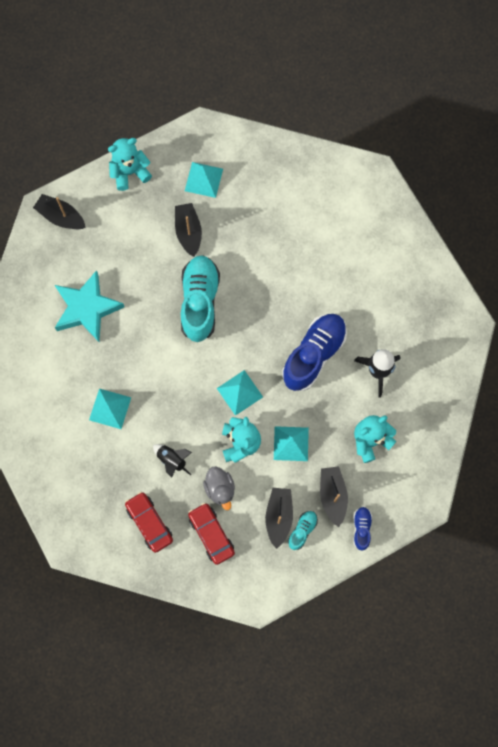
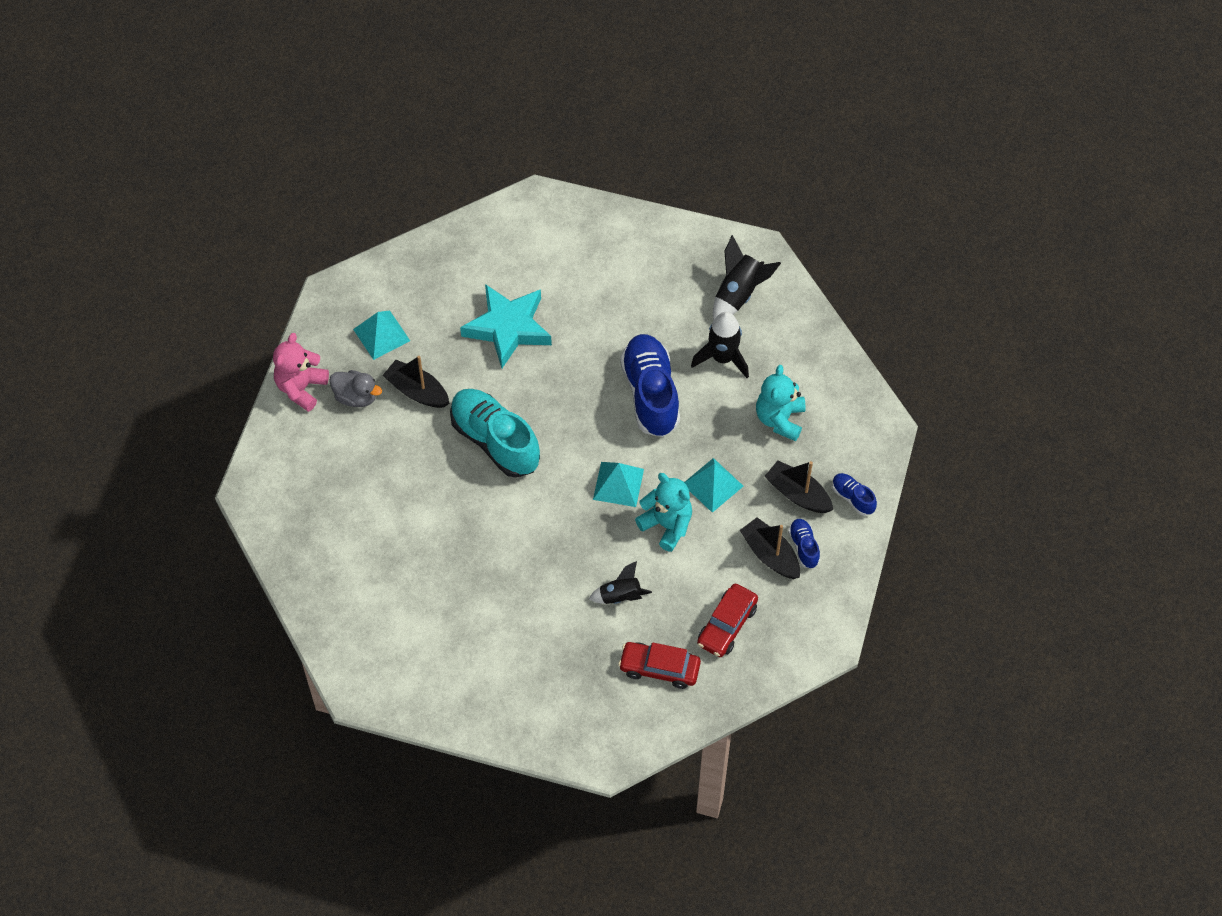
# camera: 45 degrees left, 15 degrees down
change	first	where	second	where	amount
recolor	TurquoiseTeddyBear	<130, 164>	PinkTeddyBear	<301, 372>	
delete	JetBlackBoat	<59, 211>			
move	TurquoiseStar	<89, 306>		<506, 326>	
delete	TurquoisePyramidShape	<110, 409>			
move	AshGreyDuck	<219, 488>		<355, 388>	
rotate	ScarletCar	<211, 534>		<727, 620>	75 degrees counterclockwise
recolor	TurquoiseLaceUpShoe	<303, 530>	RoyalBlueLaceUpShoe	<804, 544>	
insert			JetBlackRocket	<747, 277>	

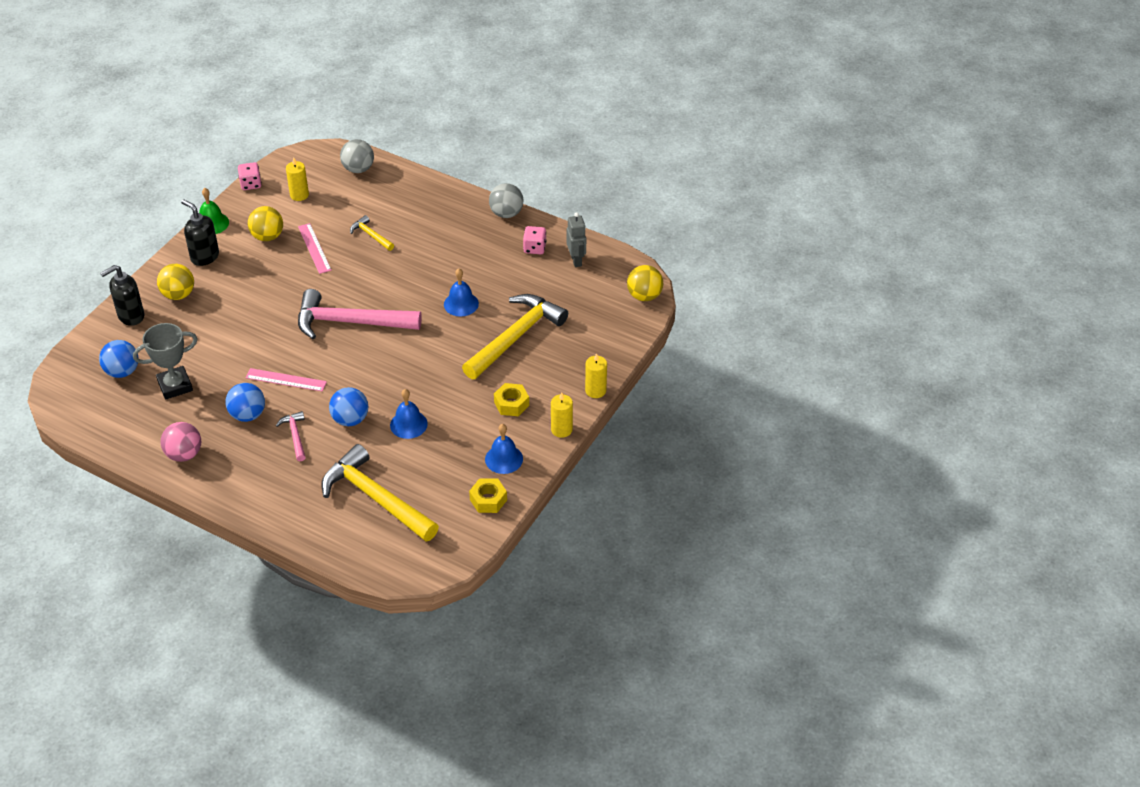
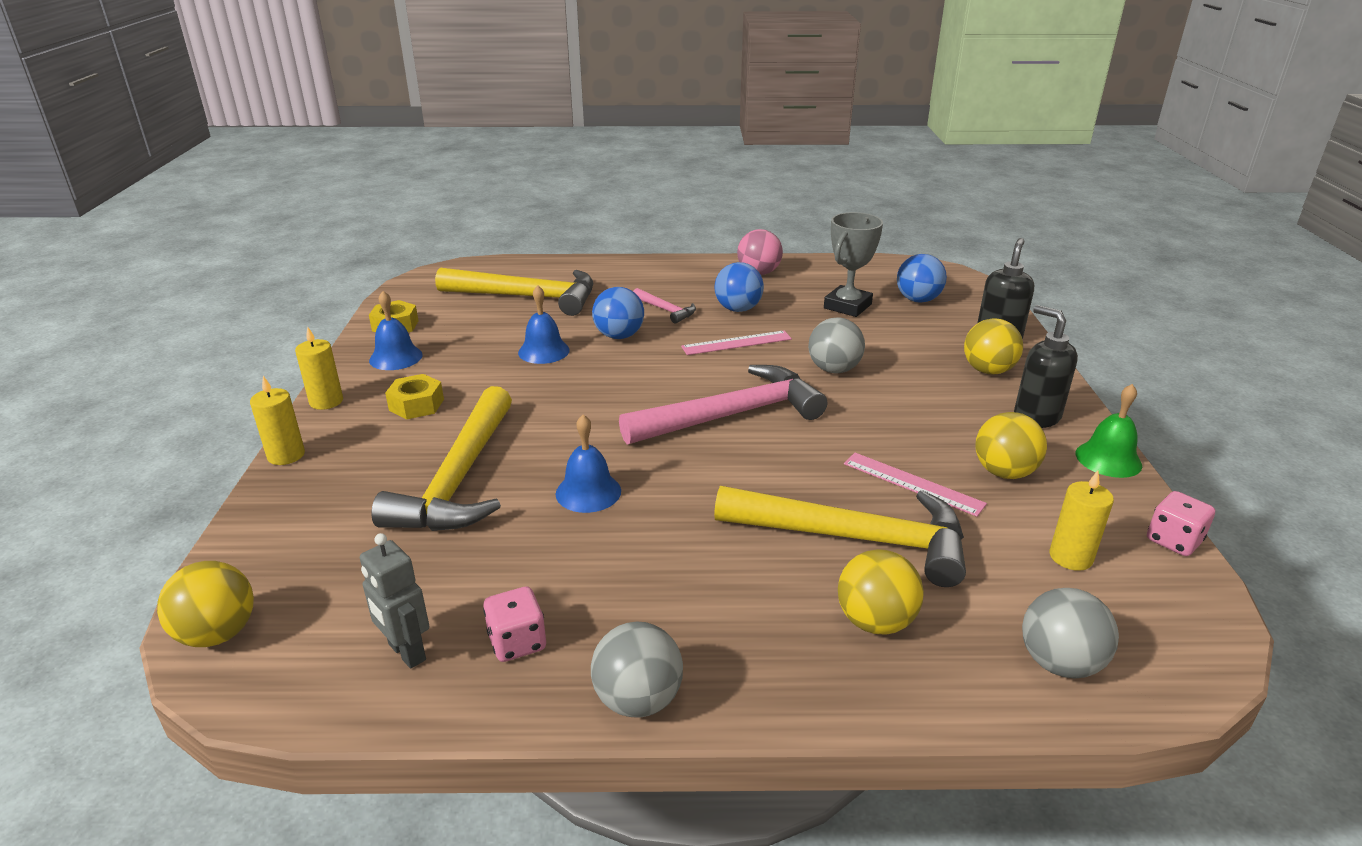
# camera: 150 degrees right, 15 degrees down
change	first	where	second	where	amount
rotate	JetBlackSoapPump	<200, 232>		<1046, 366>	135 degrees counterclockwise
resize	YellowHammer	<372, 233>		<840, 536>	x2.19
insert			AshGreySphere	<836, 345>	
insert			YellowSphere	<881, 592>	

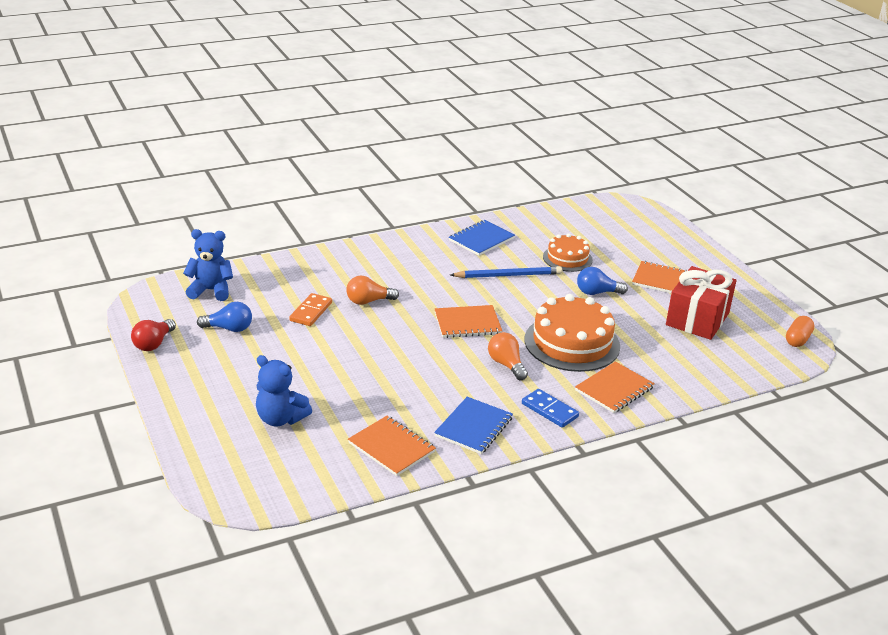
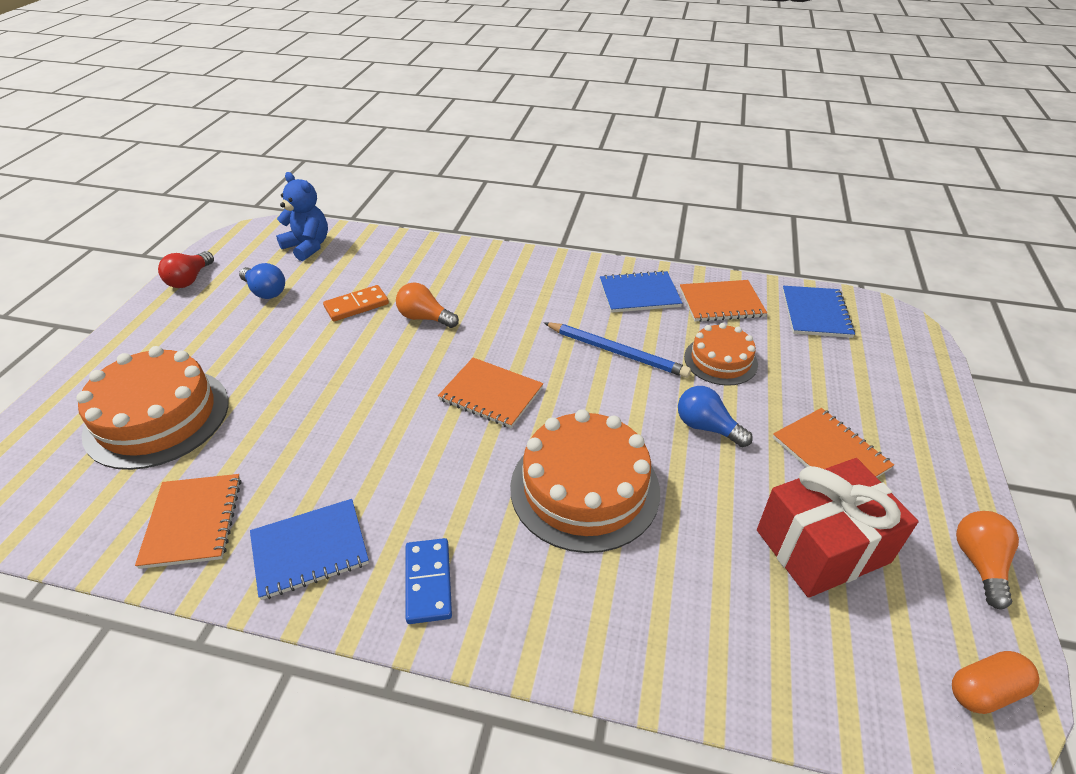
# camera: 40 degrees right, 10 degrees up
change	first	where	second	where	amount
rotate	ScarletLightbulb	<153, 335>		<186, 269>	45 degrees counterclockwise
move	BrightOrangeLightbulb	<508, 356>		<987, 560>	
replace	RoyalBlueTeddyBear	<284, 391>	BrightOrangeLayerCake	<152, 408>	
move	BrightOrangeNotepad	<615, 387>		<723, 301>	
insert			RoyalBlueNotepad	<819, 312>	

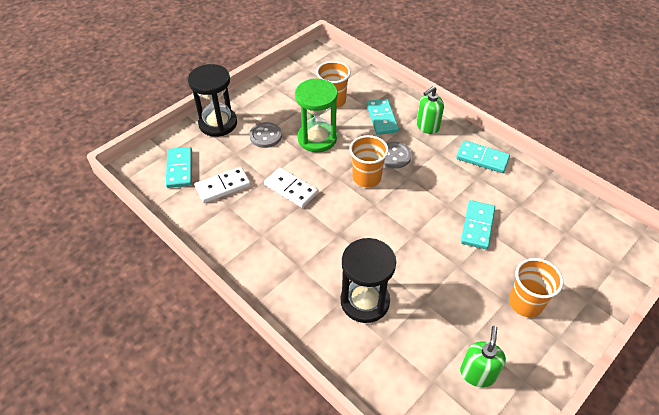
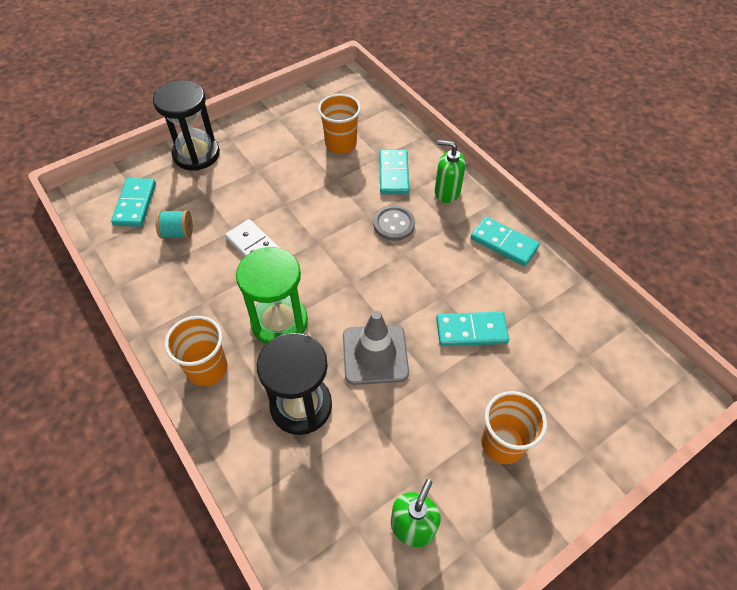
# camera: 10 degrees right, 5 degrees up
change	first	where	second	where	amount
move	EmeraldSandglass	<316, 115>		<272, 295>	
rotate	EmeraldSoapPump	<430, 110>		<450, 171>	45 degrees clockwise
delete	AshGreyShirtButton	<265, 135>			
move	BrightOrangeTumbler	<369, 161>		<196, 351>	
replace	PureWhiteDominoTile	<223, 185>	TurquoiseReelOfThread	<174, 224>	
rotate	TurquoiseDominoTile	<478, 224>		<472, 329>	60 degrees clockwise
insert			AshGreyRoadCone	<376, 348>	

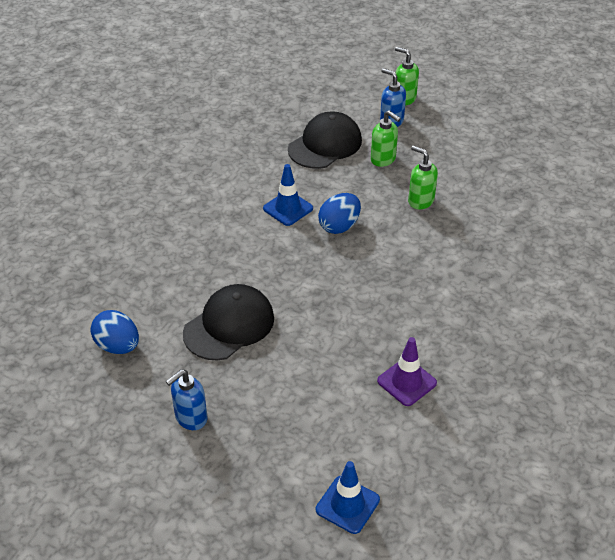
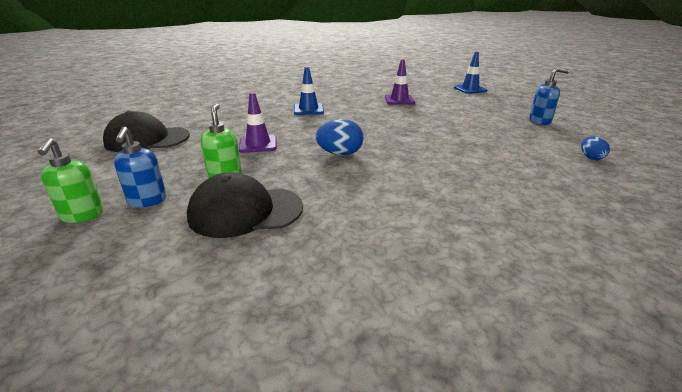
# camera: 140 degrees left, 15 degrees down
change	first	where	second	where	amount
replace	EmeraldSoapPump	<423, 177>	RoyalPurpleRoadCone	<258, 122>	
move	RoyalBlueRoadCone	<288, 195>		<309, 90>	
move	JetBlackBaseballCap	<228, 322>		<146, 131>	
resize	RoyalBlueEgg	<115, 332>		<595, 148>	x0.59

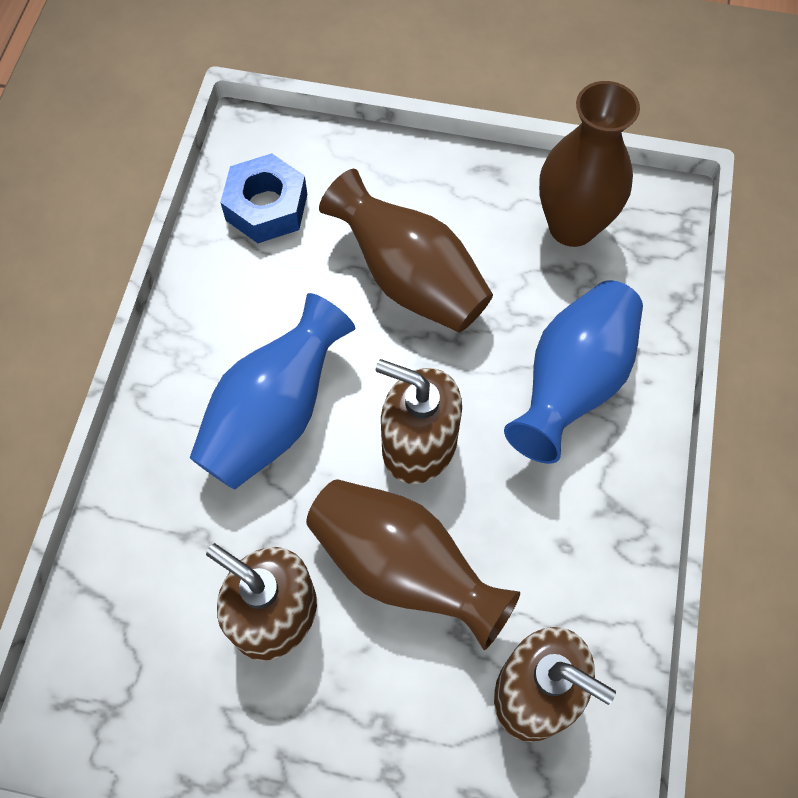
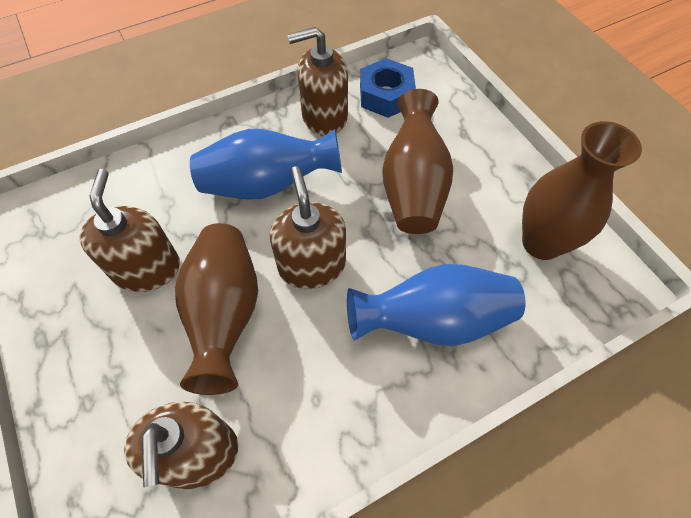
# camera: 50 degrees right, 5 degrees down
change	first	where	second	where	amount
insert			DarkBrownSoapPump	<318, 81>	

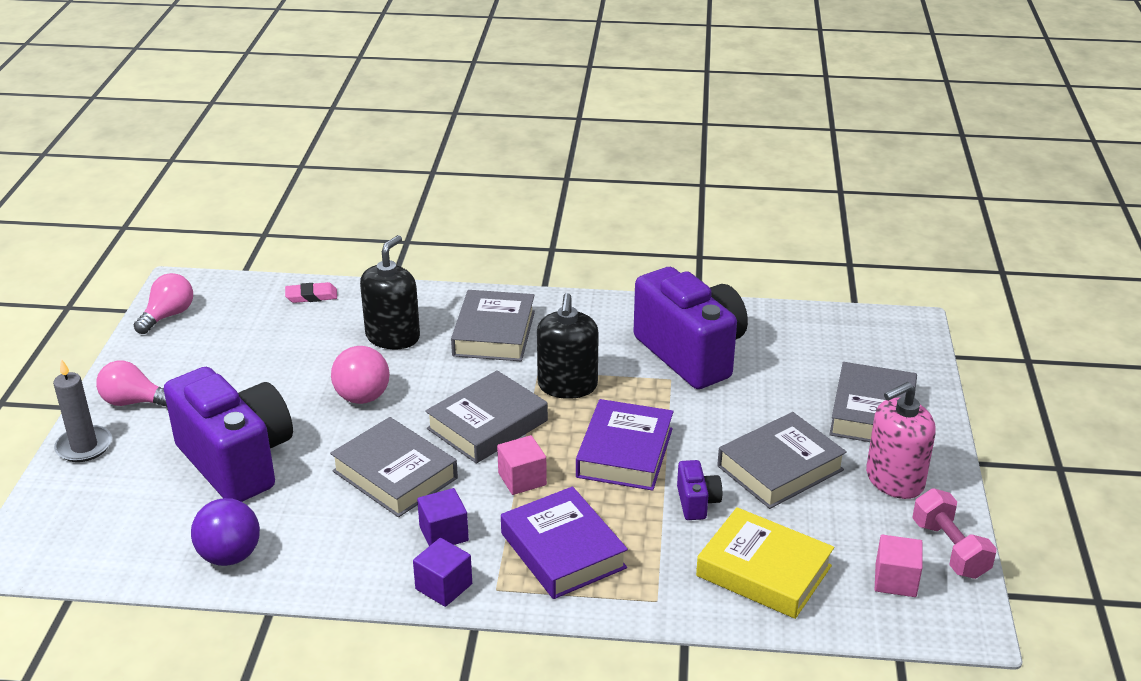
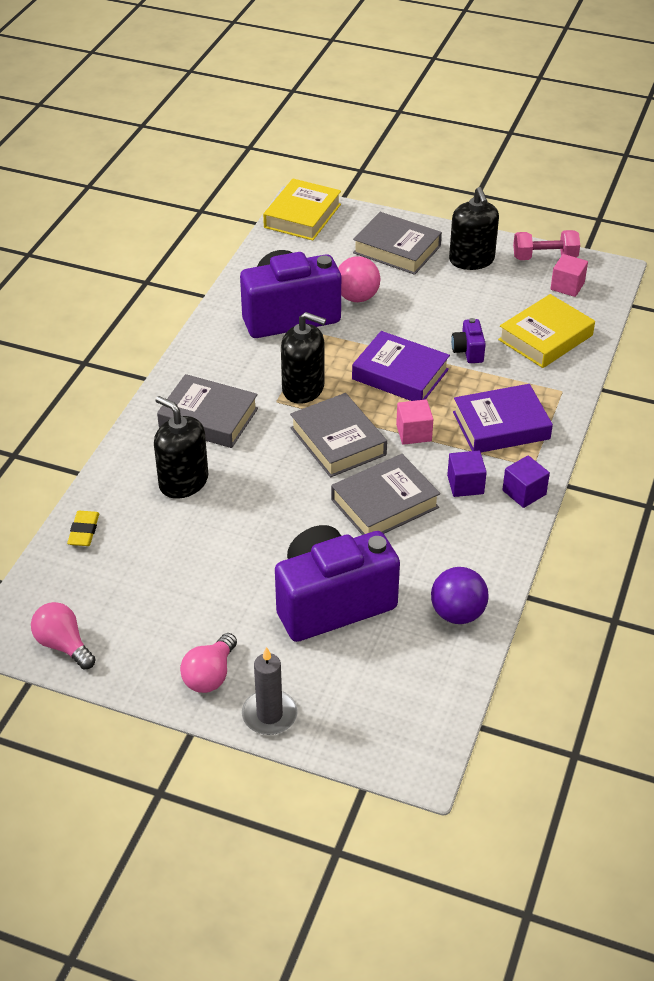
# camera: 75 degrees left, 10 degrees up
change	first	where	second	where	amount
recolor	PinkPencilEraser	<311, 292>	YellowPencilEraser	<83, 528>	
move	PinkSphere	<360, 375>		<359, 279>	
recolor	PinkSoapPump	<901, 440>	JetBlackSoapPump	<474, 228>	
delete	AshGreyHardback	<782, 460>			
rotate	RoyalPurpleCompactCamera	<699, 490>		<468, 340>	105 degrees counterclockwise
insert			YellowHardback	<302, 210>	

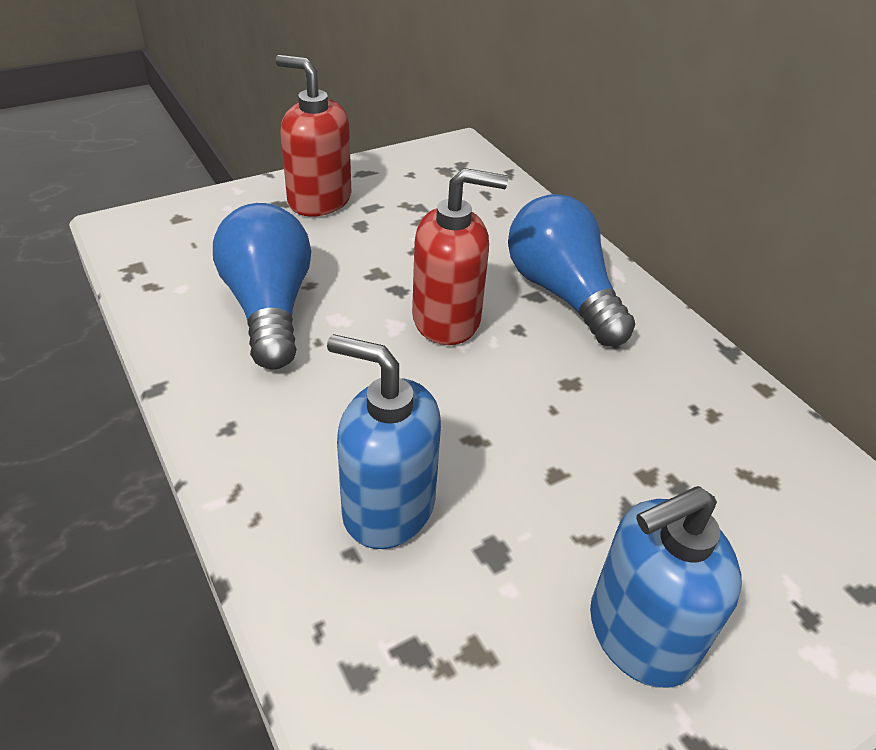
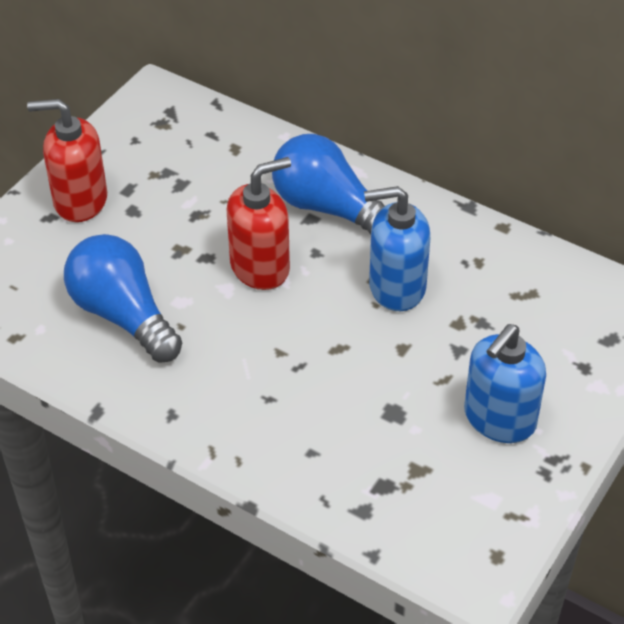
# camera: 25 degrees left, 5 degrees up
change	first	where	second	where	amount
move	RoyalBlueSoapPump	<384, 441>		<397, 248>	

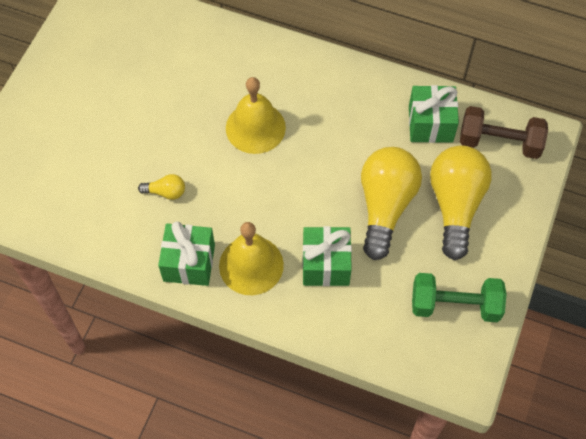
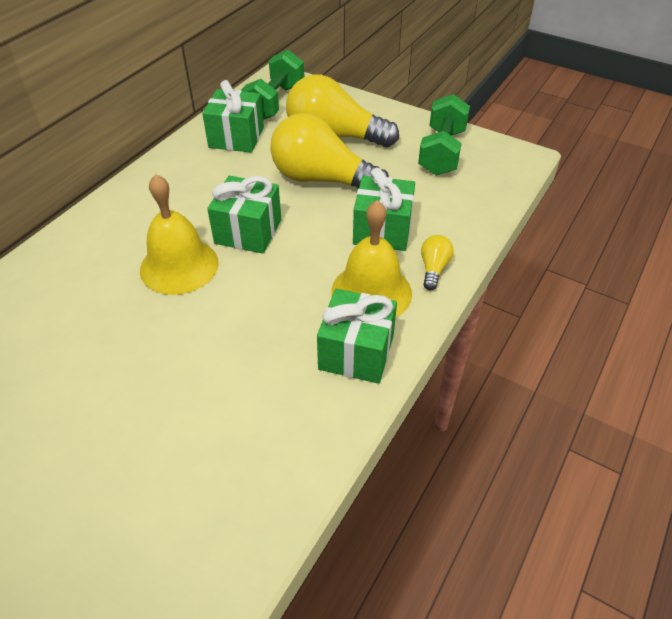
# camera: 80 degrees left, 15 degrees down
change	first	where	second	where	amount
recolor	DarkBrownDumbbell	<504, 132>	EmeraldDumbbell	<272, 85>	
move	YellowLightbulb	<161, 187>		<437, 262>	
insert			EmeraldGift	<244, 215>	

